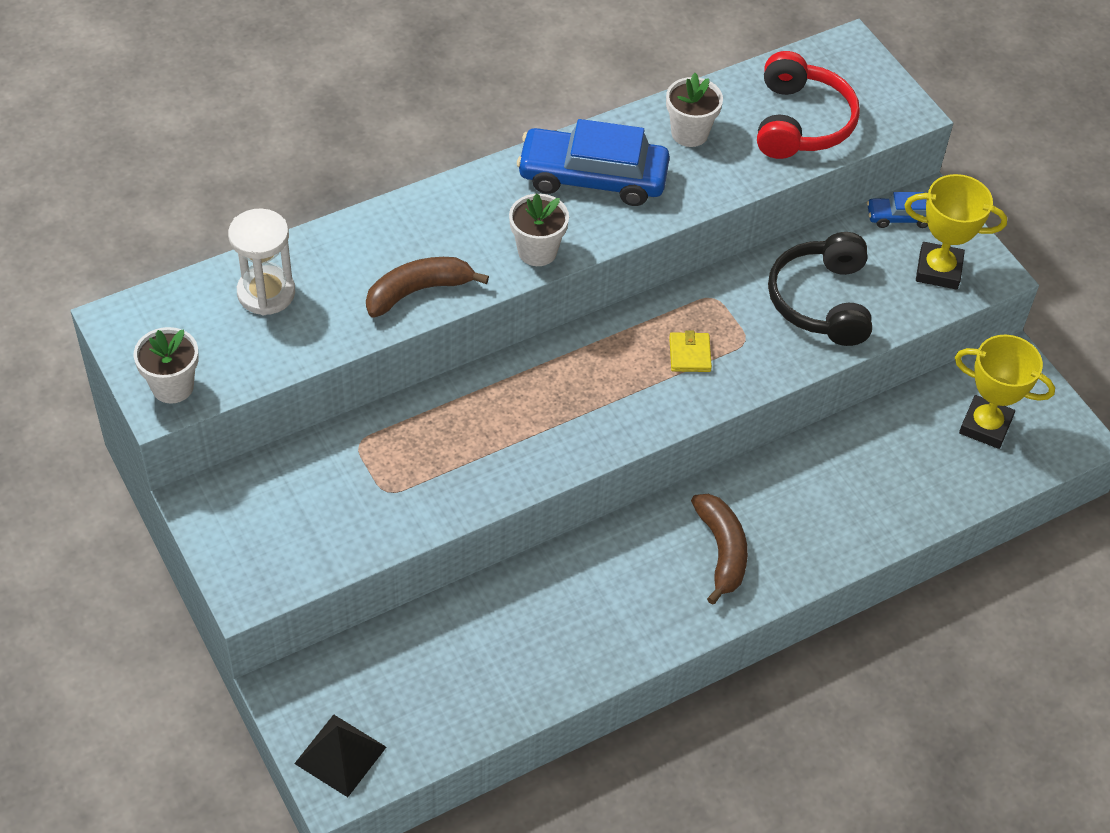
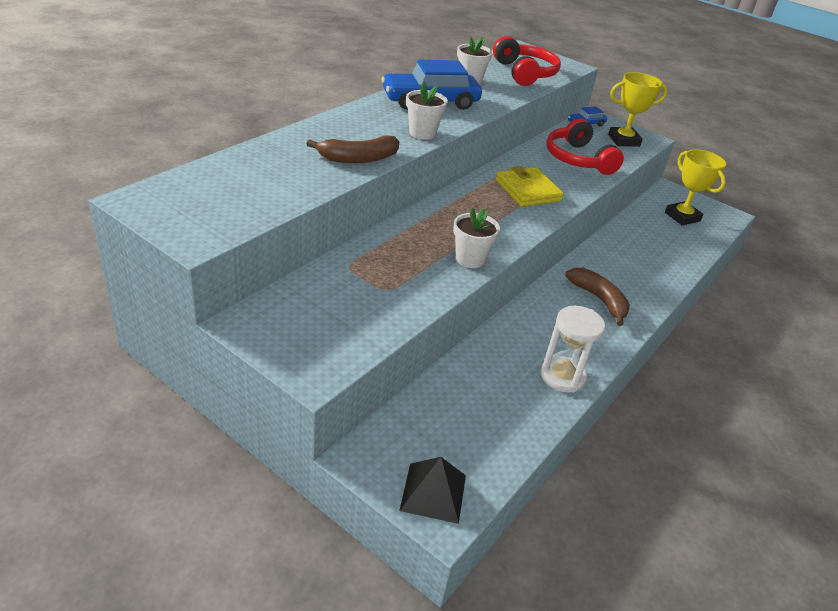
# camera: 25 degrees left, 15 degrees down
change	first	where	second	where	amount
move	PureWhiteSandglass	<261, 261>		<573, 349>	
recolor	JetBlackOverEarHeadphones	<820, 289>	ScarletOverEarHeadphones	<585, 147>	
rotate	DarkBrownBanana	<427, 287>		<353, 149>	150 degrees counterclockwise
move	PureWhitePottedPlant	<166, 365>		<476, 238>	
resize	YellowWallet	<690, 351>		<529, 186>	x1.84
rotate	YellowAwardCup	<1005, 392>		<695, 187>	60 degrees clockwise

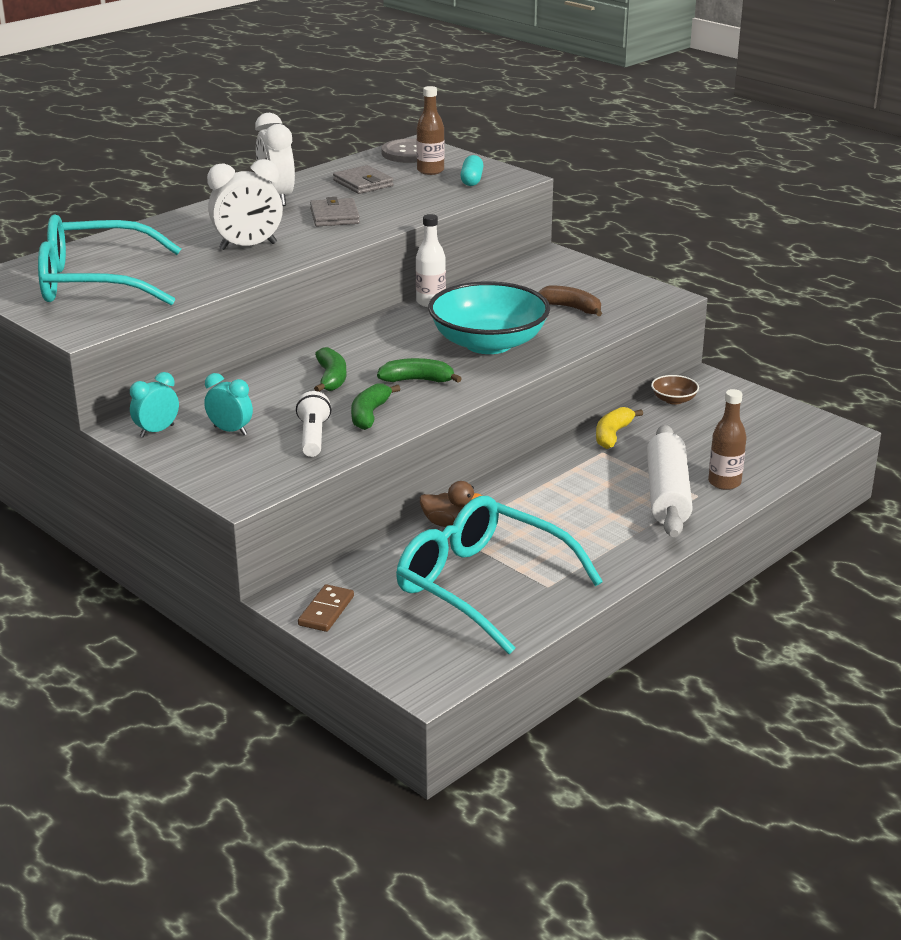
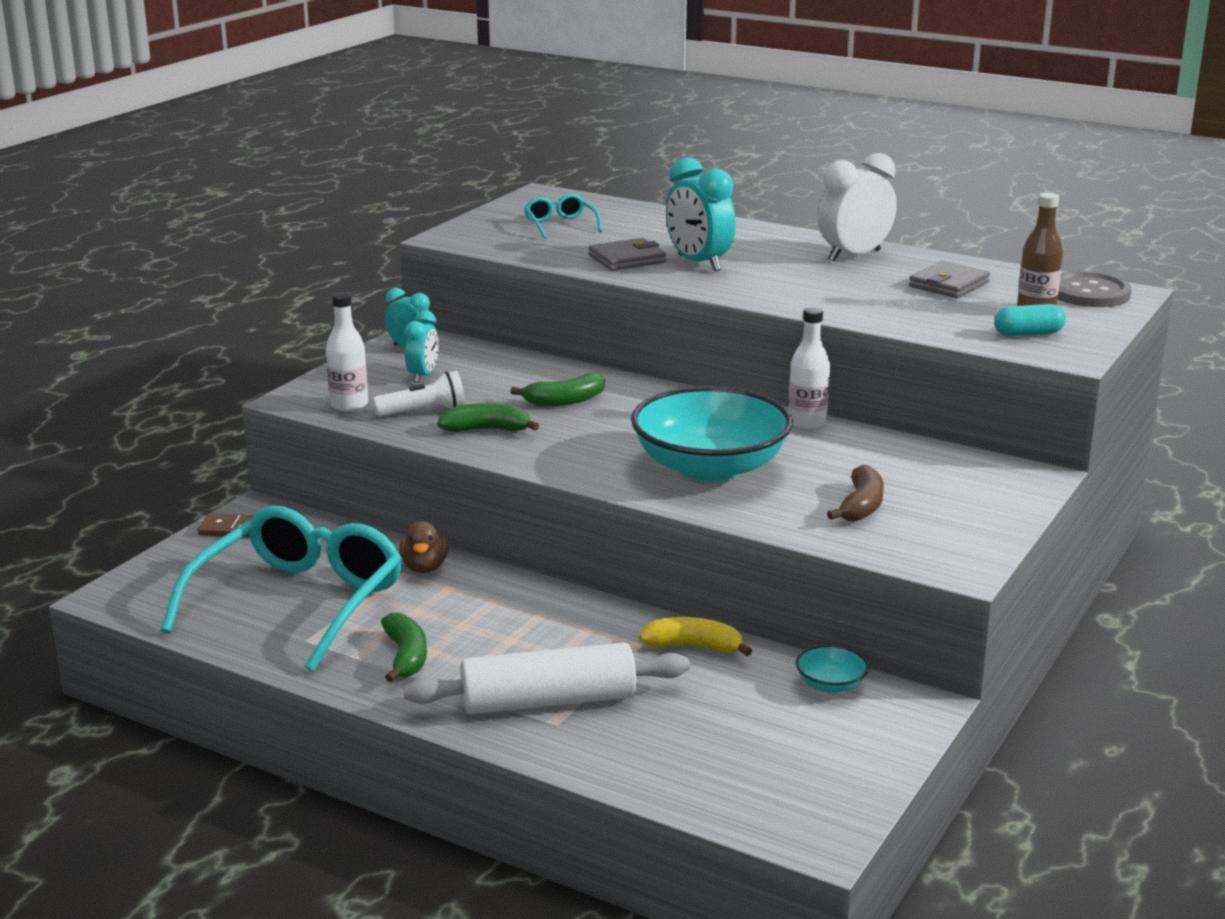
# camera: 75 degrees right, 5 degrees down
change	first	where	second	where	amount
recolor	PureWhiteBedsideClock	<245, 204>	TurquoiseBedsideClock	<701, 214>	
move	AshGreyWallet	<335, 211>		<628, 254>	
resize	TurquoiseGlasses	<109, 259>		<563, 216>	x0.44
move	EmeraldBanana	<419, 370>		<404, 647>	
recolor	DarkBrownDeepDish	<675, 390>	TurquoiseDeepDish	<832, 669>	
delete	DarkBrownDrinkBottle	<727, 439>			
insert			PureWhiteDrinkBottle	<347, 352>	

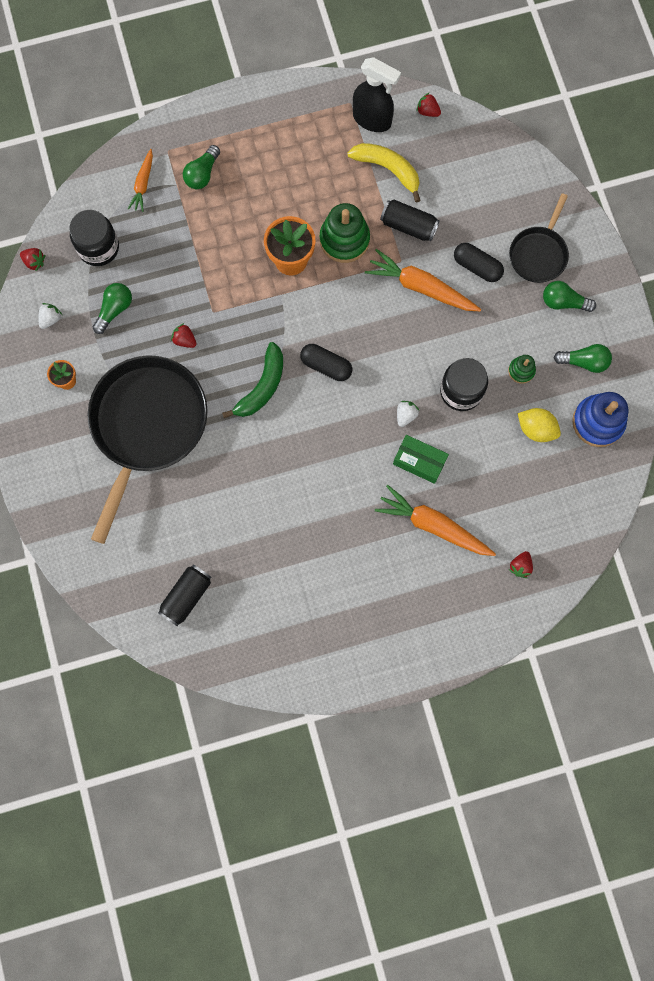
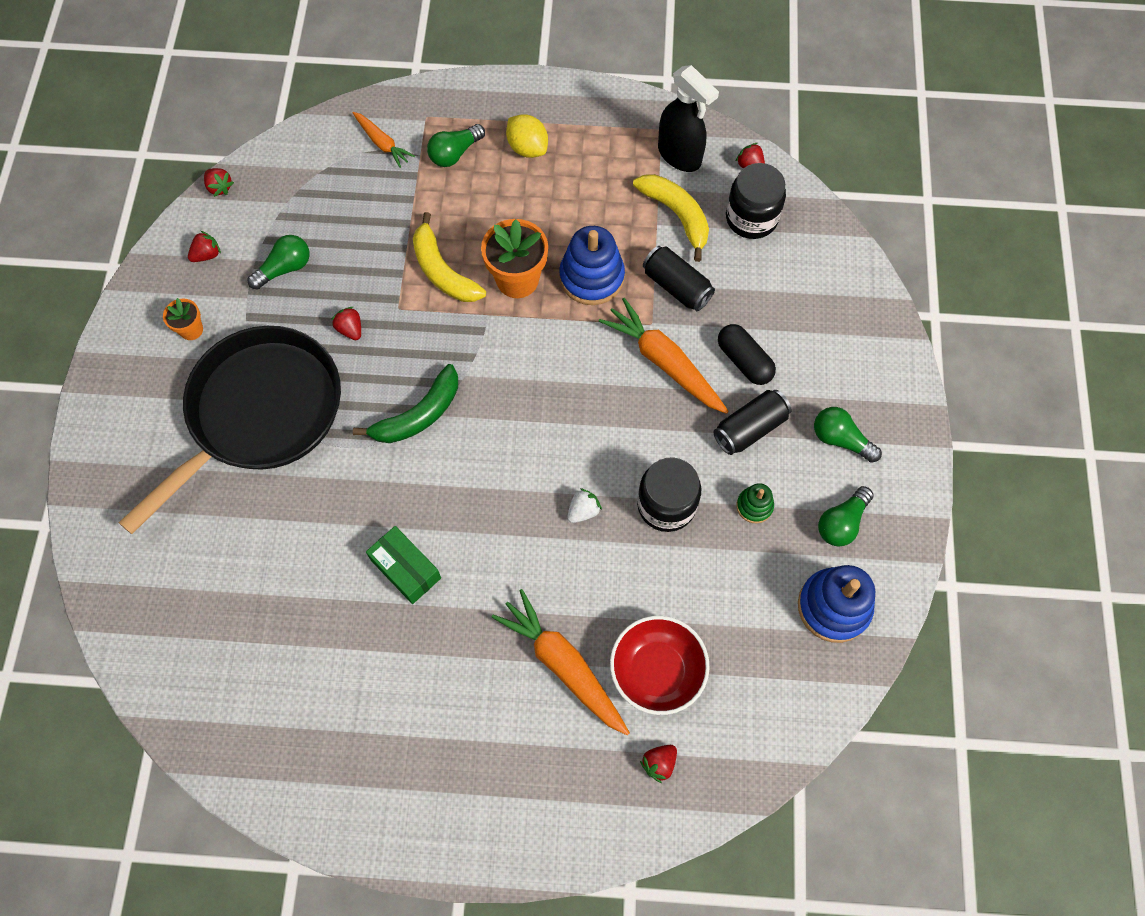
# camera: 20 degrees right, 10 degrees down
change	first	where	second	where	amount
rotate	BrightOrangeRootVegetable	<140, 180>		<384, 140>	75 degrees counterclockwise
delete	JetBlackPan	<539, 238>			
recolor	EmeraldRingStacker	<345, 233>	RoyalBlueRingStacker	<592, 265>	
move	JetBlackPreserveJar	<94, 238>		<756, 201>	
recolor	PureWhiteToyStrawberry	<50, 316>	ScarletToyStrawberry	<204, 246>	
delete	JetBlackPillShape	<326, 362>			
rotate	EmeraldLightbulb	<582, 358>		<846, 516>	105 degrees clockwise
move	YellowCitrusFruit	<539, 425>		<527, 136>	
move	EmeraldPackage	<421, 459>		<403, 565>	
move	JetBlackTin	<184, 595>		<752, 422>	
insert			YellowBanana	<449, 257>	
insert			ScarletDeepDish	<660, 665>	

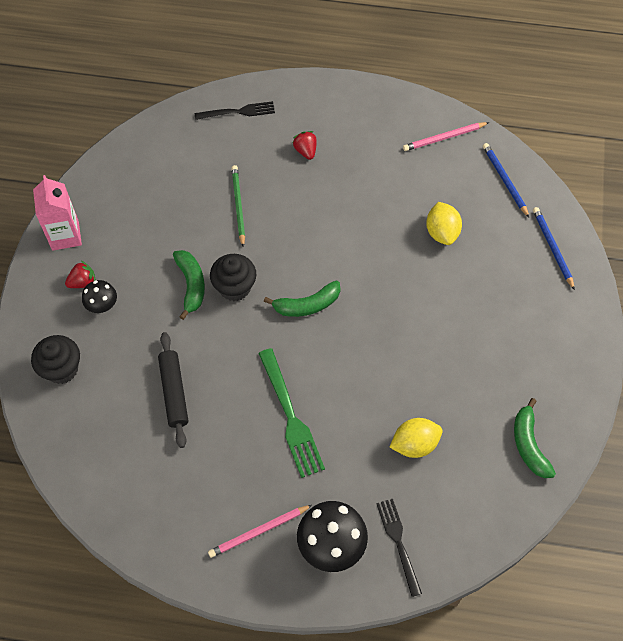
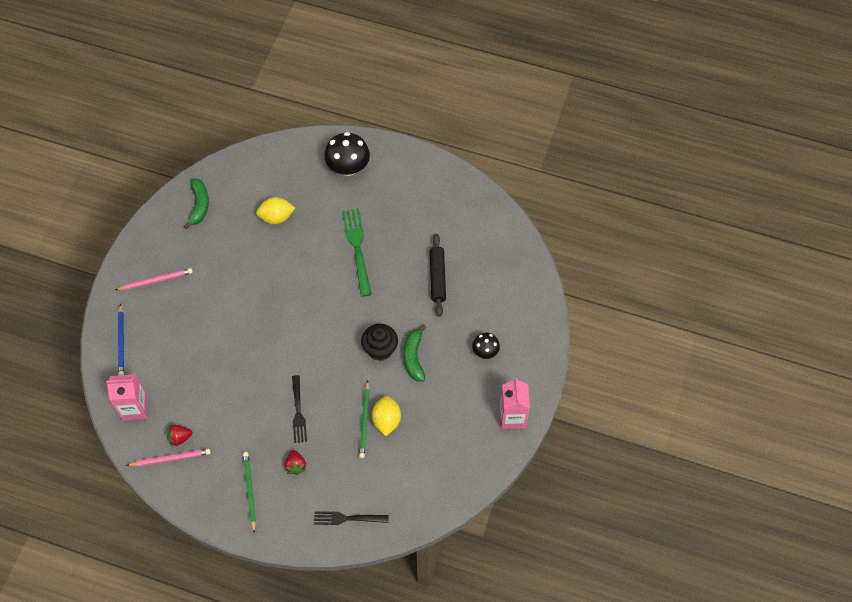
# camera: 170 degrees left, 0 degrees up
change	first	where	second	where	amount
replace	RoyalBluePencil	<506, 180>	PinkCarton	<127, 397>	
move	YellowCitrusFruit	<444, 223>		<386, 416>	
move	ScarletToyStrawberry	<80, 274>		<179, 435>	
delete	EmeraldBanana	<302, 298>			
delete	JetBlackMuffin	<55, 359>			
move	JetBlackFork	<399, 548>		<299, 409>	
move	PinkPencil	<260, 531>		<154, 279>	
insert			EmeraldPencil	<249, 492>	

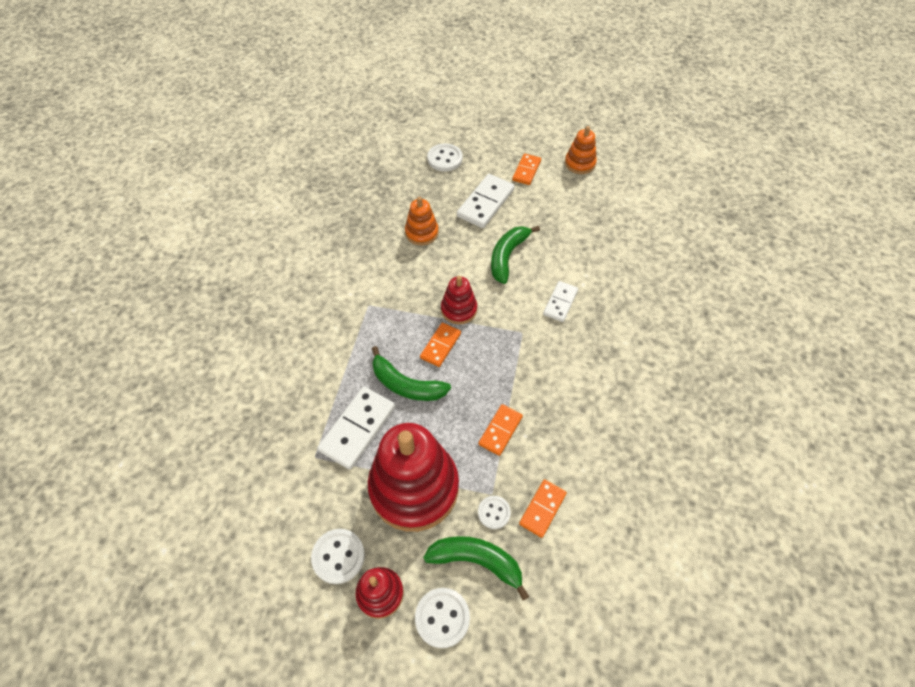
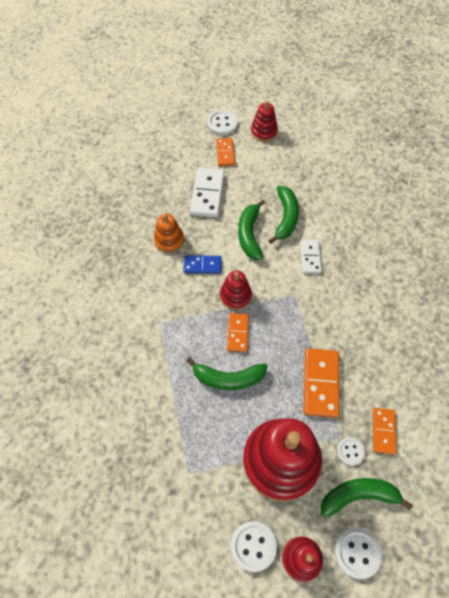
# camera: 25 degrees left, 5 degrees up
change	first	where	second	where	amount
recolor	BrightOrangeRingStacker	<581, 150>	ScarletRingStacker	<264, 121>	
move	PureWhiteShirtButton	<444, 157>		<222, 122>	
delete	PureWhiteDominoTile	<356, 428>			
resize	BrightOrangeDominoTile	<500, 430>		<321, 383>	x1.61
insert			EmeraldBanana	<283, 215>	
insert			RoyalBlueDominoTile	<202, 264>	

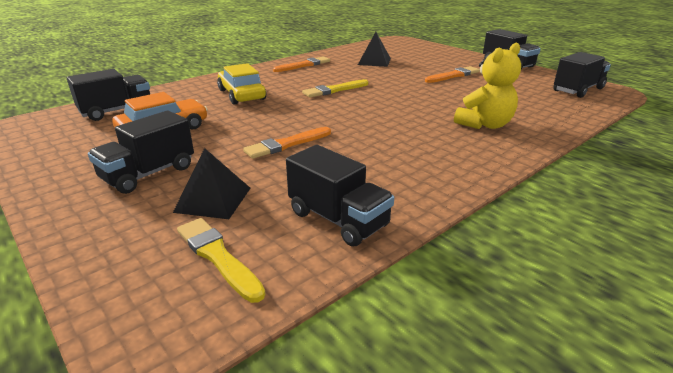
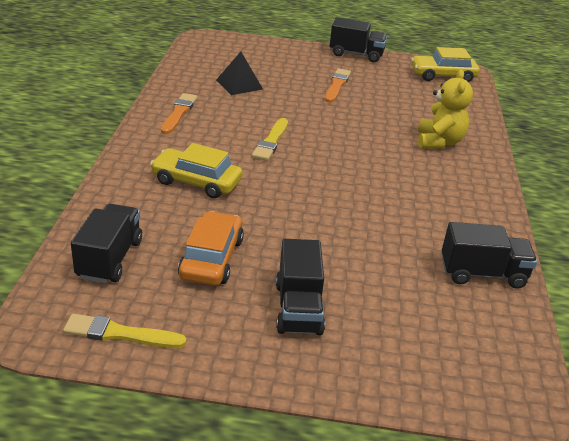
# camera: 45 degrees left, 5 degrees up
change	first	where	second	where	amount
replace	JetBlackTruck	<582, 75>	YellowCar	<445, 64>	
delete	BrightOrangePaintBrush	<287, 143>			
delete	JetBlackPyramidShape	<212, 183>			
move	YellowPaintBrush	<221, 260>		<125, 331>	

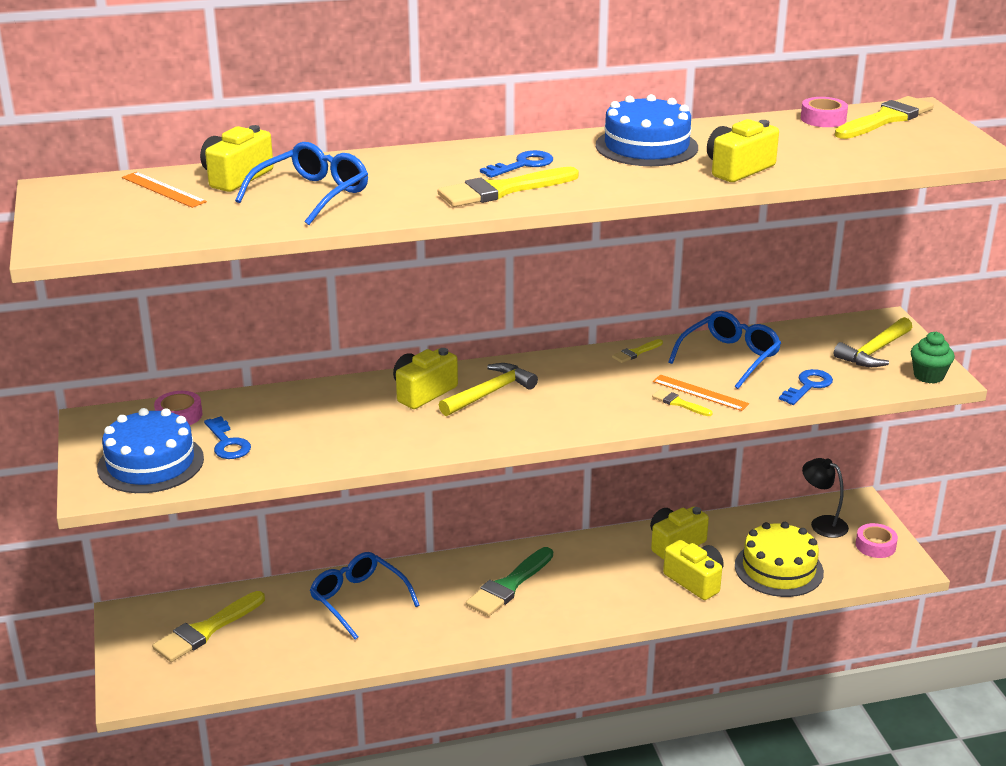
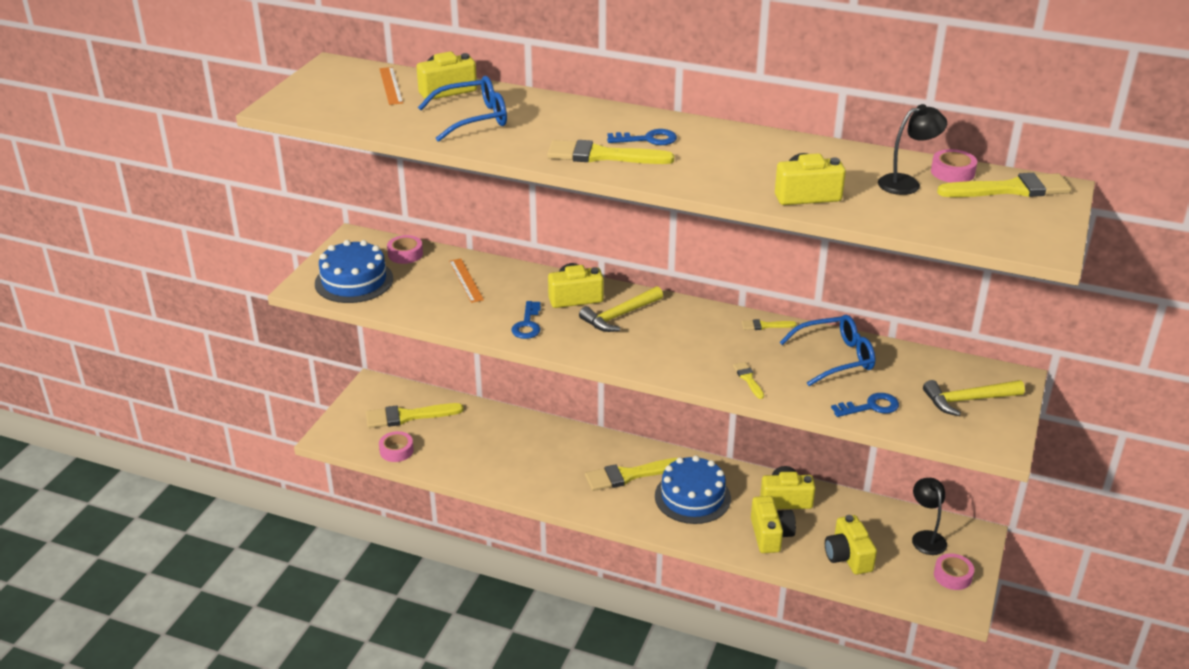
# camera: 35 degrees right, 5 degrees up
change	first	where	second	where	amount
move	RoyalBlueLayerCake	<647, 130>		<693, 489>	
delete	EmeraldMuffin	<933, 358>			
rotate	YellowHammer	<488, 389>		<621, 309>	150 degrees clockwise
move	BrightOrangeRuler	<701, 392>		<466, 281>	
move	RoyalBlueLatchkey	<227, 437>		<526, 320>	
replace	YellowLayerCake	<779, 559>	YellowCompactCamera	<851, 545>	
recolor	EmeraldPaintBrush	<509, 582>	YellowPaintBrush	<631, 474>	
delete	RoyalBlueGlasses	<365, 596>			
insert			JetBlackReadingLamp	<912, 149>	
insert			PinkTape	<396, 446>	

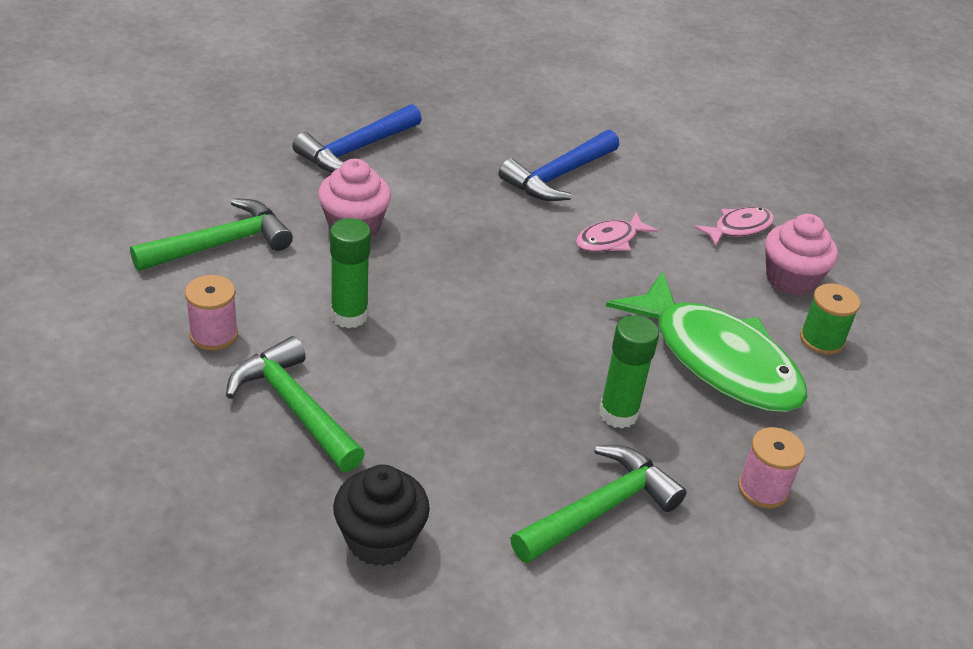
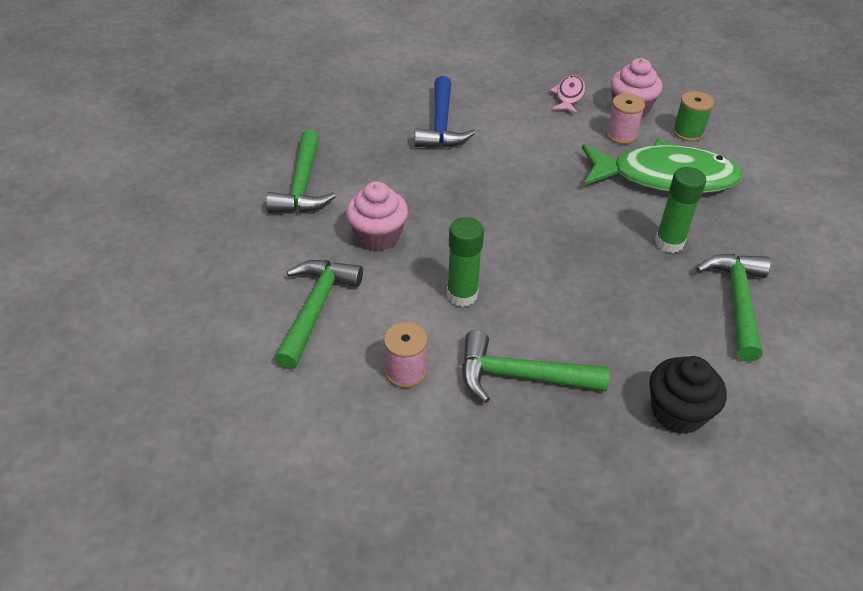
# camera: 40 degrees left, 5 degrees up
change	first	where	second	where	amount
recolor	RoyalBlueHammer	<357, 138>	EmeraldHammer	<301, 171>	
delete	PinkFish	<617, 232>			
move	PinkReelOfThread	<771, 468>		<625, 119>	

